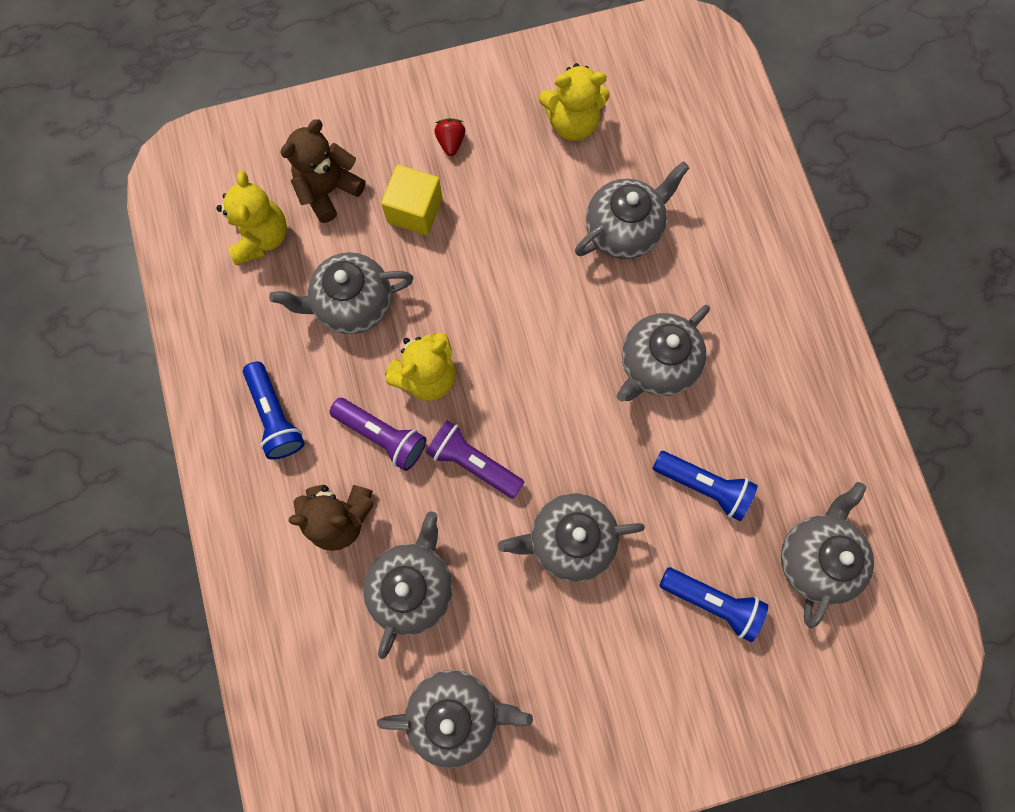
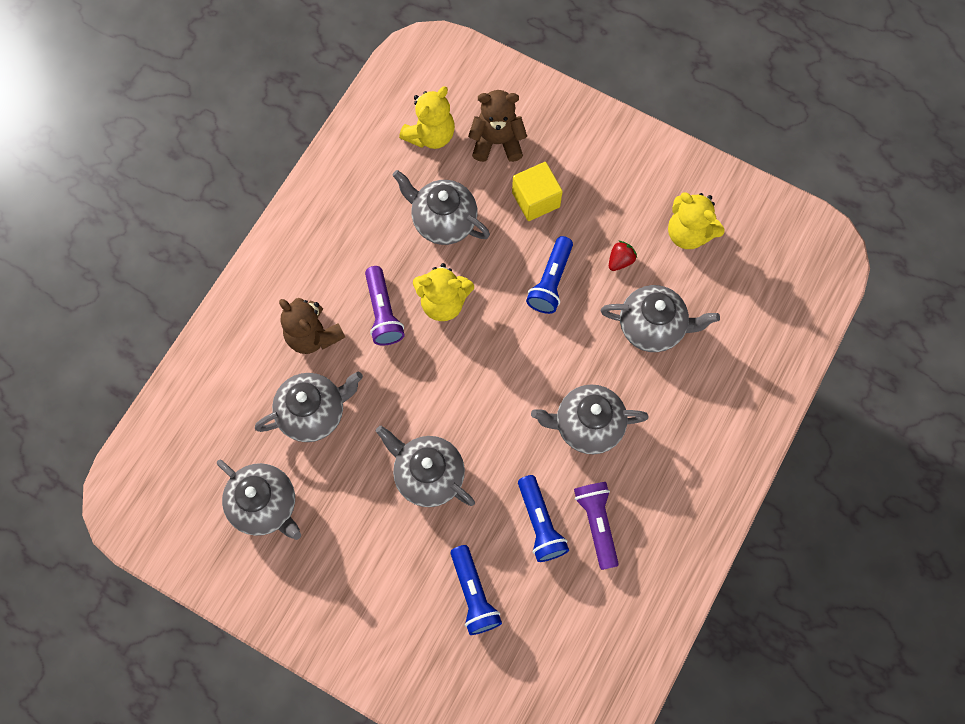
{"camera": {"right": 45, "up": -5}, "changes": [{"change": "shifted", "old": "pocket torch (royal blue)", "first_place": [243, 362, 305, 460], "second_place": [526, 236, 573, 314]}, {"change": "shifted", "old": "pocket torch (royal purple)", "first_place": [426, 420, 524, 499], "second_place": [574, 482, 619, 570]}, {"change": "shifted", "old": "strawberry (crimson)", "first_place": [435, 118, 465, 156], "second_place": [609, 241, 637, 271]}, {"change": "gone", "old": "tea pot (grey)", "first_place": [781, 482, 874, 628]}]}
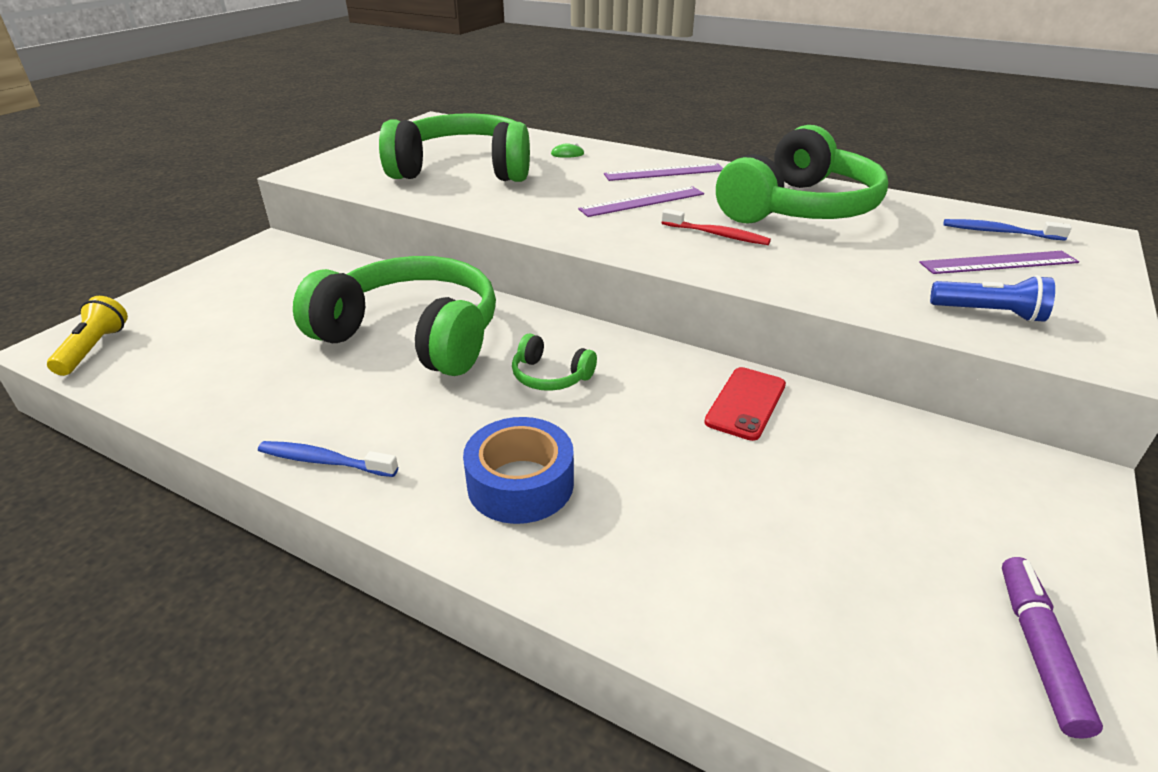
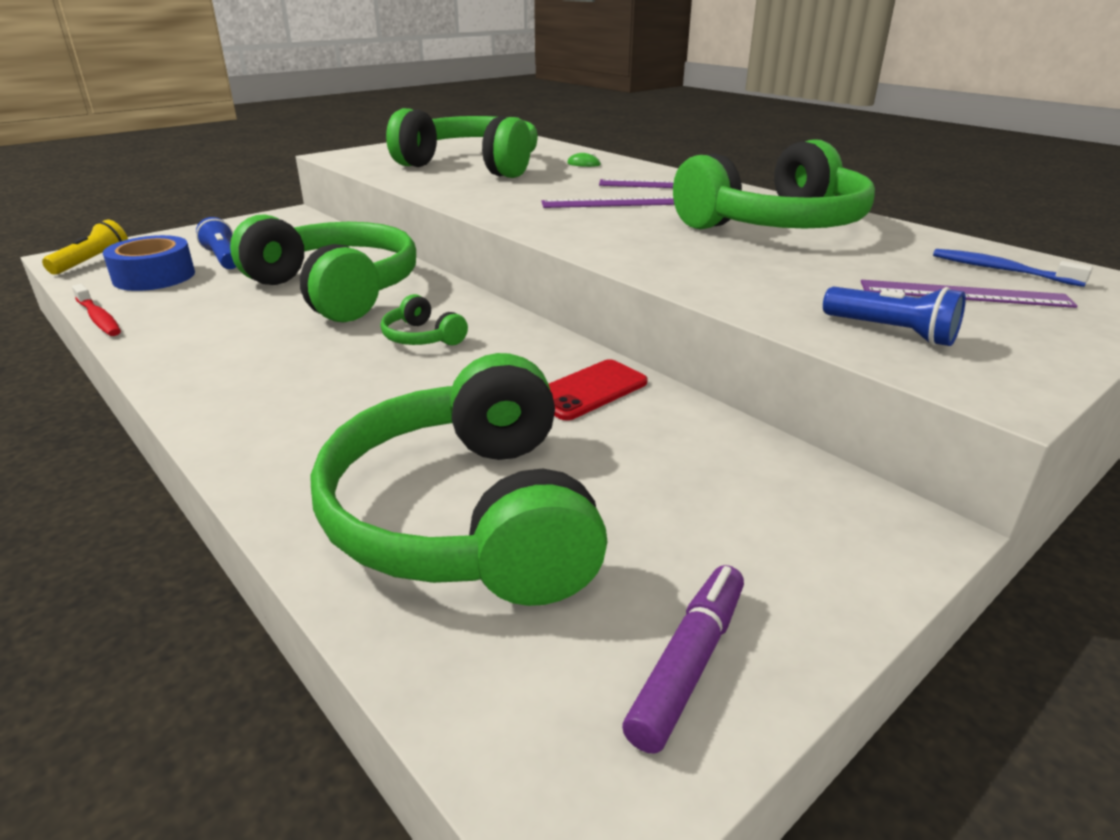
{"camera": {"right": 20, "up": -5}, "changes": [{"change": "gone", "old": "tooth brush (royal blue)", "first_place": [258, 441, 398, 477]}, {"change": "shifted", "old": "tape (royal blue)", "first_place": [463, 417, 574, 524], "second_place": [103, 235, 195, 291]}, {"change": "shifted", "old": "tooth brush (crimson)", "first_place": [661, 209, 771, 245], "second_place": [72, 284, 121, 336]}, {"change": "new", "new": "pocket torch (royal blue)", "second_place": [196, 217, 236, 269]}, {"change": "new", "new": "over-ear headphones (leaf-green)", "second_place": [311, 353, 607, 606]}]}
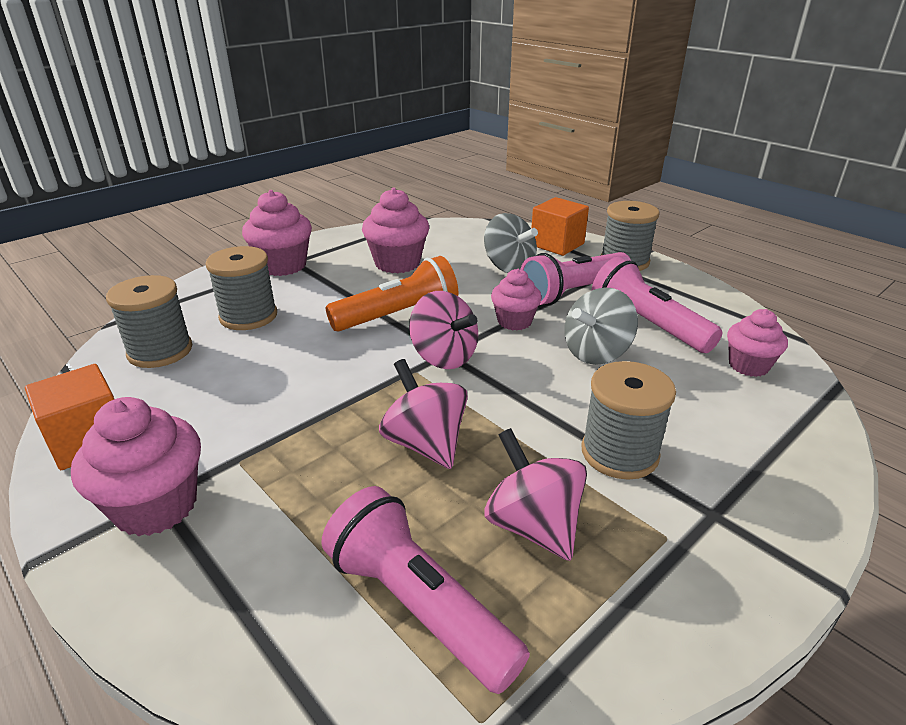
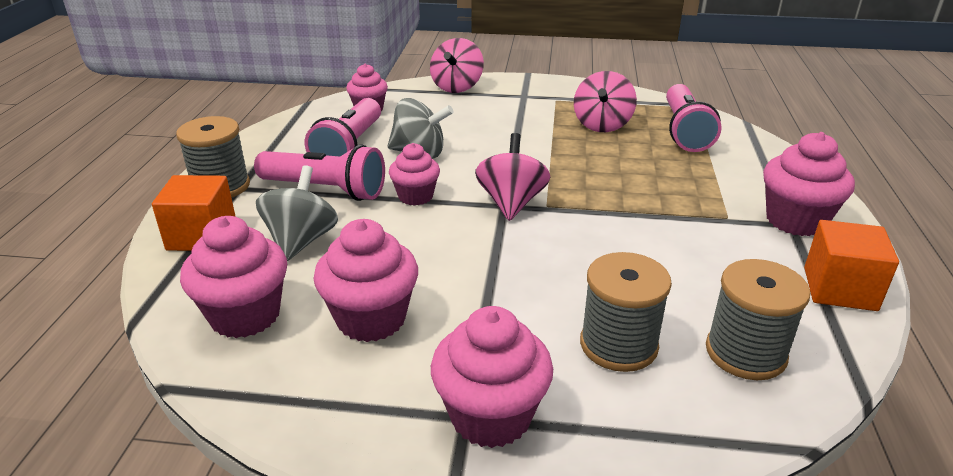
{"camera": {"right": -130, "up": 0}, "changes": [{"change": "gone", "old": "pocket torch (orange-coloured)", "first_place": [326, 256, 458, 331]}, {"change": "shifted", "old": "spinning top (rose-pink)", "first_place": [379, 359, 468, 469], "second_place": [430, 38, 484, 93]}, {"change": "gone", "old": "spool (grey)", "first_place": [581, 361, 676, 480]}, {"change": "new", "new": "cupcake (rose-pink)", "second_place": [180, 216, 287, 338]}]}
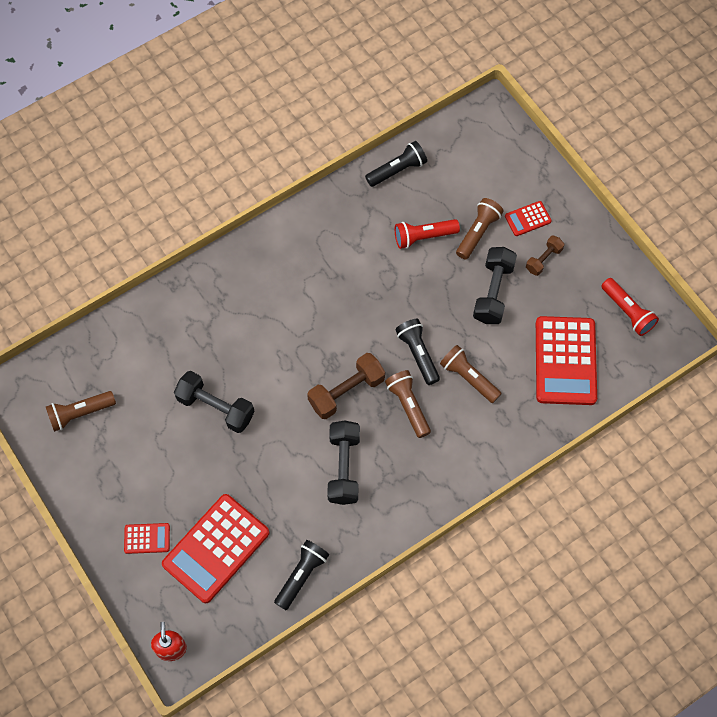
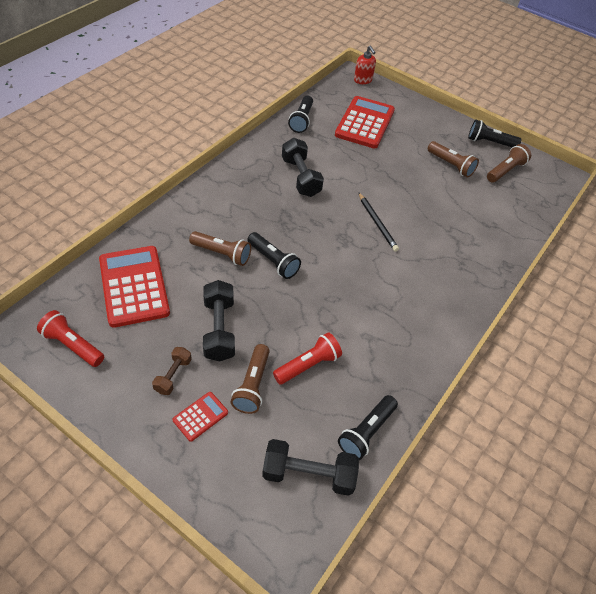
{"camera": {"right": 155, "up": -15}, "changes": [{"change": "gone", "old": "adding machine (crimson)", "first_place": [124, 523, 170, 554]}, {"change": "shifted", "old": "dumbbell (ebony)", "first_place": [174, 371, 255, 433], "second_place": [262, 439, 359, 496]}, {"change": "gone", "old": "dumbbell (russet)", "first_place": [307, 353, 385, 419]}, {"change": "shifted", "old": "pocket torch (russet)", "first_place": [385, 370, 431, 438], "second_place": [428, 141, 479, 178]}, {"change": "new", "new": "lead pencil (ebony)", "second_place": [358, 192, 399, 252]}, {"change": "new", "new": "pocket torch (ebony)", "second_place": [468, 120, 521, 147]}]}
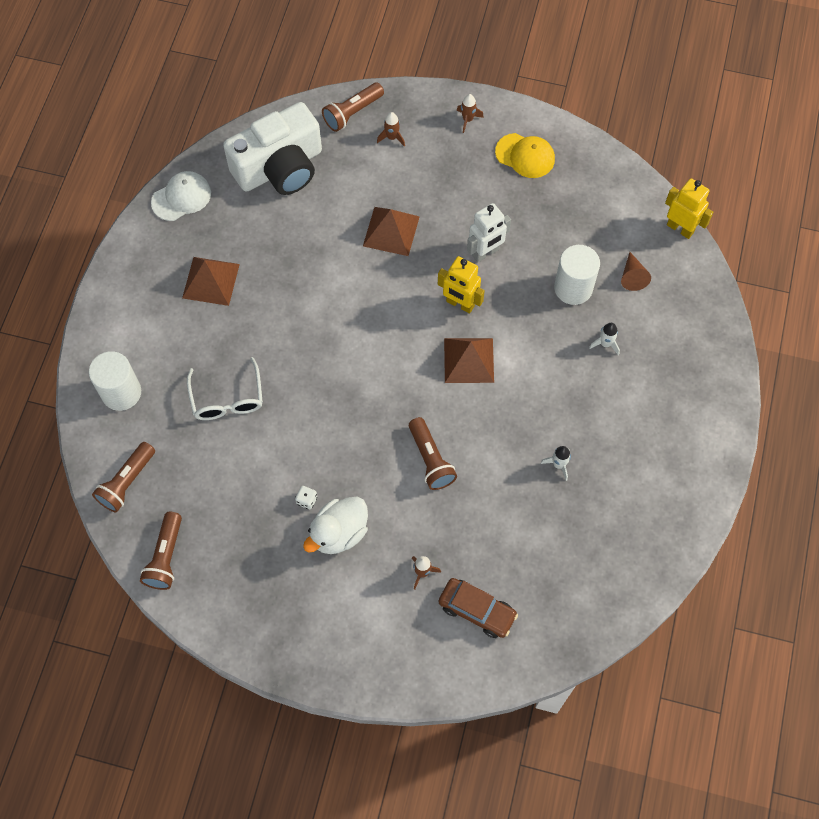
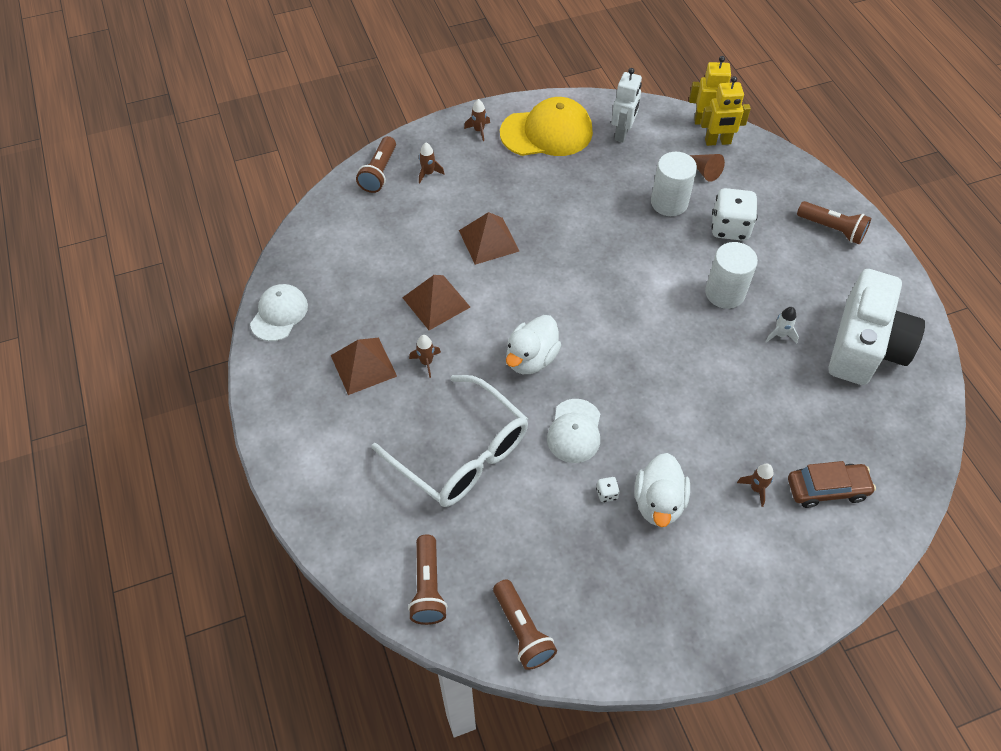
{"camera": {"right": -35, "up": -10}, "changes": [{"change": "shifted", "old": "solid cylinder (snow-white)", "first_place": [89, 351, 141, 411], "second_place": [705, 242, 758, 309]}, {"change": "scaled", "old": "eyeglasses (snow-white)", "first_place": [187, 357, 263, 420], "second_place": [372, 375, 528, 507], "factor": 1.63}, {"change": "shifted", "old": "camera (snow-white)", "first_place": [223, 102, 322, 195], "second_place": [829, 269, 925, 385]}, {"change": "shifted", "old": "pocket torch (russet)", "first_place": [409, 417, 457, 490], "second_place": [797, 201, 871, 245]}, {"change": "shifted", "old": "robot (yellow)", "first_place": [438, 256, 485, 314], "second_place": [701, 76, 751, 146]}, {"change": "shifted", "old": "pyramid (russet)", "first_place": [444, 338, 494, 383], "second_place": [402, 275, 470, 330]}, {"change": "shifted", "old": "robot (snow-white)", "first_place": [467, 203, 511, 262], "second_place": [611, 68, 642, 142]}, {"change": "scaled", "old": "baseball cap (yellow)", "first_place": [495, 133, 555, 178], "second_place": [500, 97, 593, 156], "factor": 1.6}, {"change": "swapped", "old": "spaceship (snow-white)", "new": "dice (snow-white)", "first_place": [589, 323, 620, 355], "second_place": [711, 188, 758, 241]}, {"change": "new", "new": "spaceship (russet)", "second_place": [409, 335, 441, 378]}, {"change": "new", "new": "rubber duck (snow-white)", "second_place": [506, 315, 561, 374]}, {"change": "new", "new": "baseball cap (snow-white)", "second_place": [547, 399, 600, 463]}]}
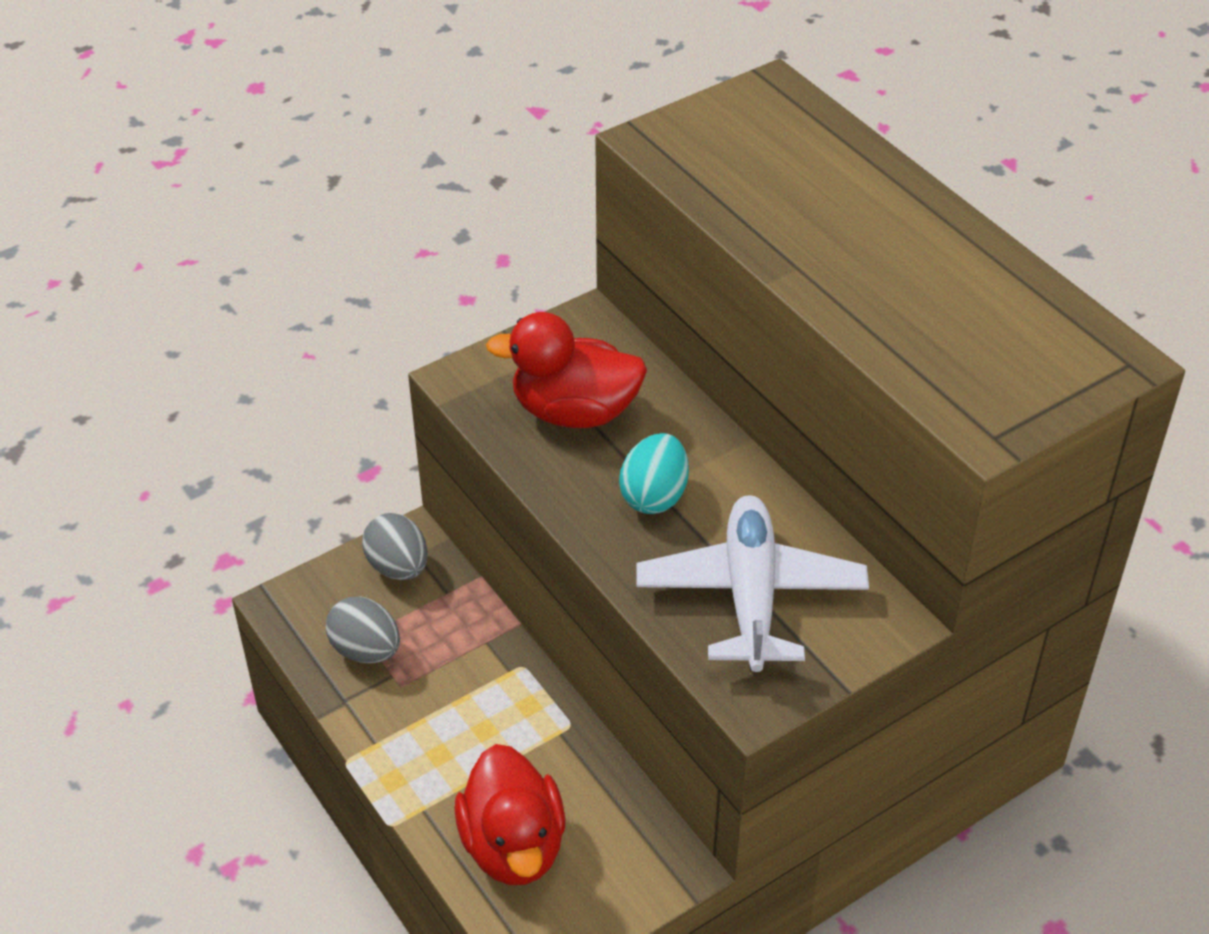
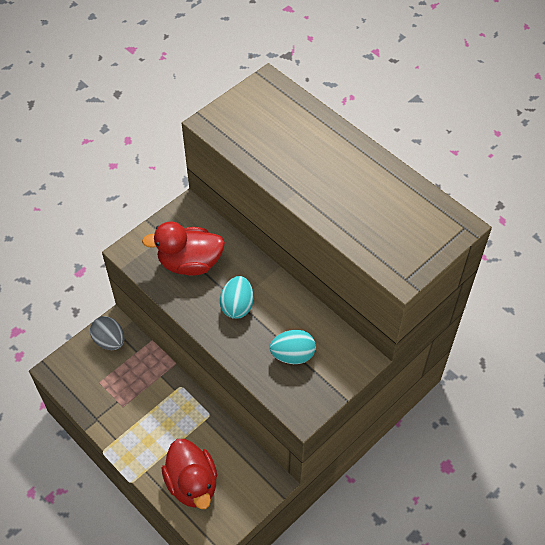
{"camera": {"right": -10, "up": 10}, "changes": [{"change": "gone", "old": "egg shape (grey)", "first_place": [326, 597, 400, 663]}, {"change": "swapped", "old": "aeroplane (snow-white)", "new": "egg shape (aqua)", "first_place": [636, 495, 869, 672], "second_place": [270, 330, 316, 364]}]}
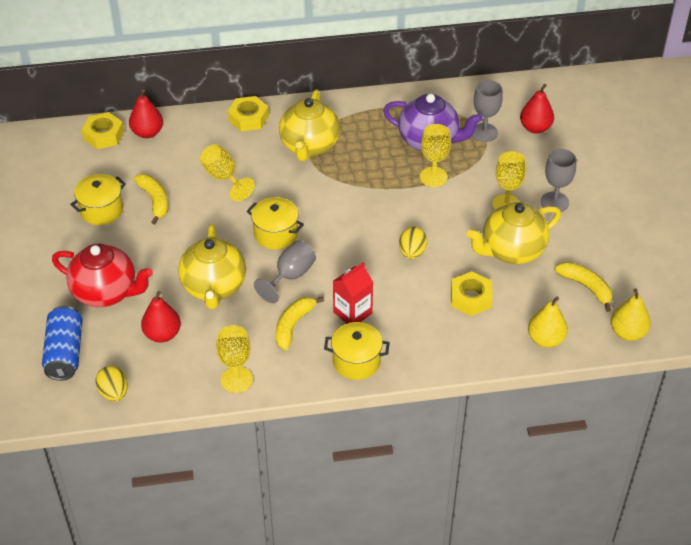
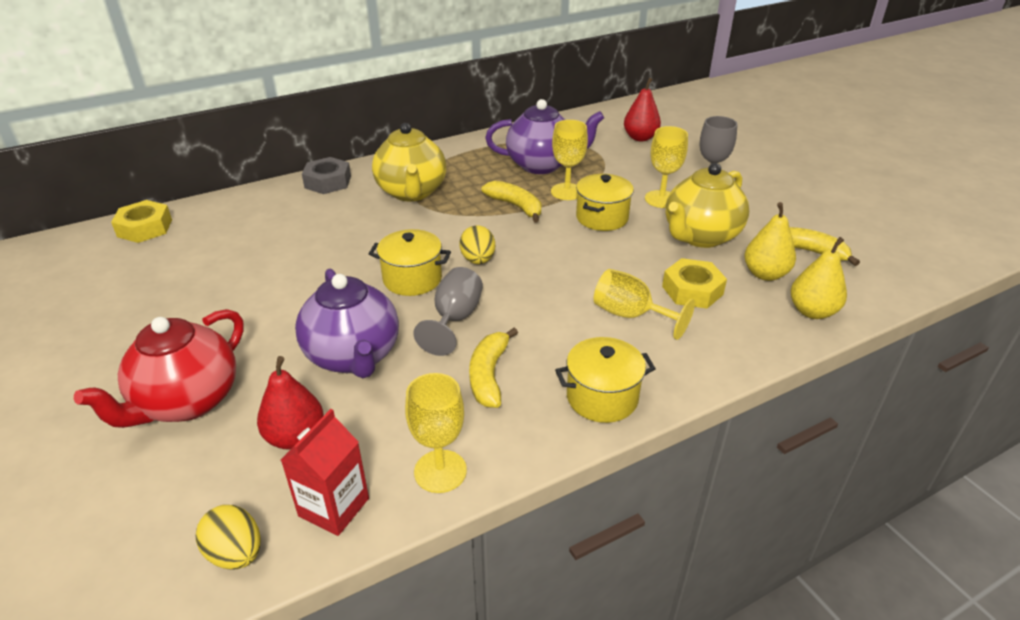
{"camera": {"right": -20, "up": -10}, "changes": [{"change": "gone", "old": "can (royal blue)", "first_place": [42, 306, 83, 381]}, {"change": "rotated", "old": "tea pot (crimson)", "first_place": [52, 244, 153, 307], "second_place": [74, 309, 244, 428], "degrees": 120}, {"change": "shifted", "old": "stockpot (yellow)", "first_place": [70, 174, 126, 225], "second_place": [576, 174, 634, 231]}, {"change": "gone", "old": "toy pear (crimson)", "first_place": [129, 89, 163, 138]}, {"change": "shifted", "old": "banana fruit (yellow)", "first_place": [134, 174, 168, 225], "second_place": [482, 181, 541, 222]}, {"change": "repainted", "old": "tea pot (yellow)", "new": "tea pot (royal purple)", "first_place": [178, 224, 246, 309], "second_place": [295, 269, 399, 378]}, {"change": "shifted", "old": "chalice (yellow)", "first_place": [200, 144, 255, 201], "second_place": [594, 269, 695, 340]}, {"change": "repainted", "old": "hex nut (yellow)", "new": "hex nut (grey)", "first_place": [228, 96, 269, 131], "second_place": [302, 157, 351, 194]}, {"change": "shifted", "old": "carton (crimson)", "first_place": [333, 262, 374, 324], "second_place": [281, 409, 369, 536]}, {"change": "shifted", "old": "egg shape (yellow)", "first_place": [399, 227, 427, 259], "second_place": [459, 225, 495, 264]}, {"change": "gone", "old": "chalice (grey)", "first_place": [472, 80, 503, 142]}, {"change": "shifted", "old": "toy pear (yellow)", "first_place": [611, 288, 651, 341], "second_place": [744, 202, 796, 281]}]}
